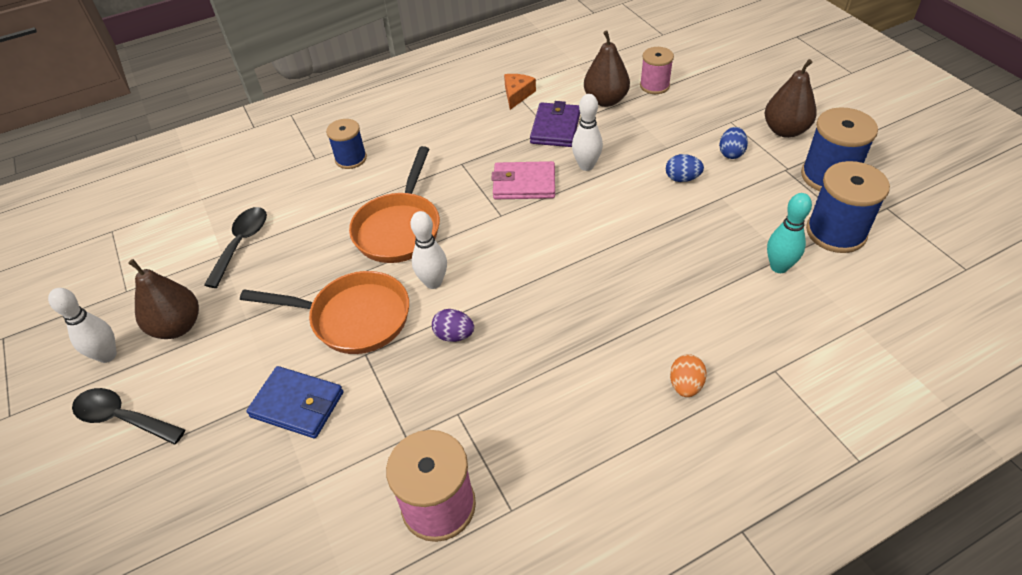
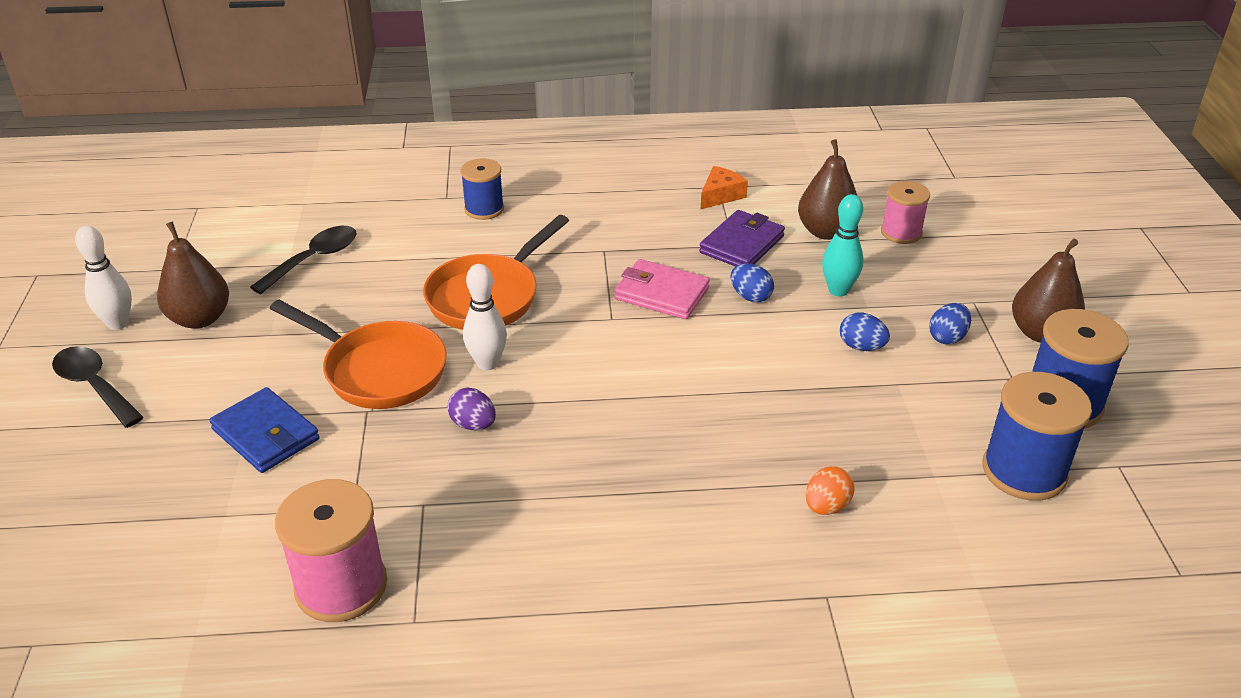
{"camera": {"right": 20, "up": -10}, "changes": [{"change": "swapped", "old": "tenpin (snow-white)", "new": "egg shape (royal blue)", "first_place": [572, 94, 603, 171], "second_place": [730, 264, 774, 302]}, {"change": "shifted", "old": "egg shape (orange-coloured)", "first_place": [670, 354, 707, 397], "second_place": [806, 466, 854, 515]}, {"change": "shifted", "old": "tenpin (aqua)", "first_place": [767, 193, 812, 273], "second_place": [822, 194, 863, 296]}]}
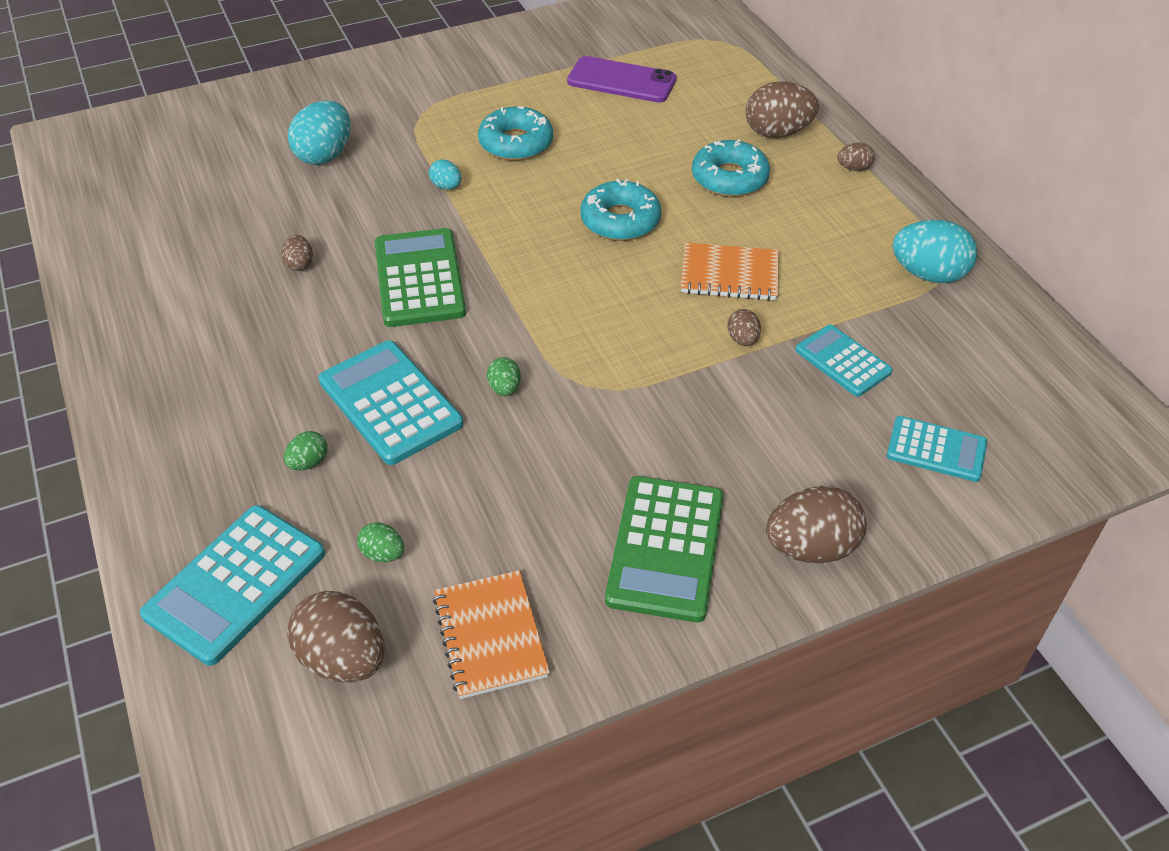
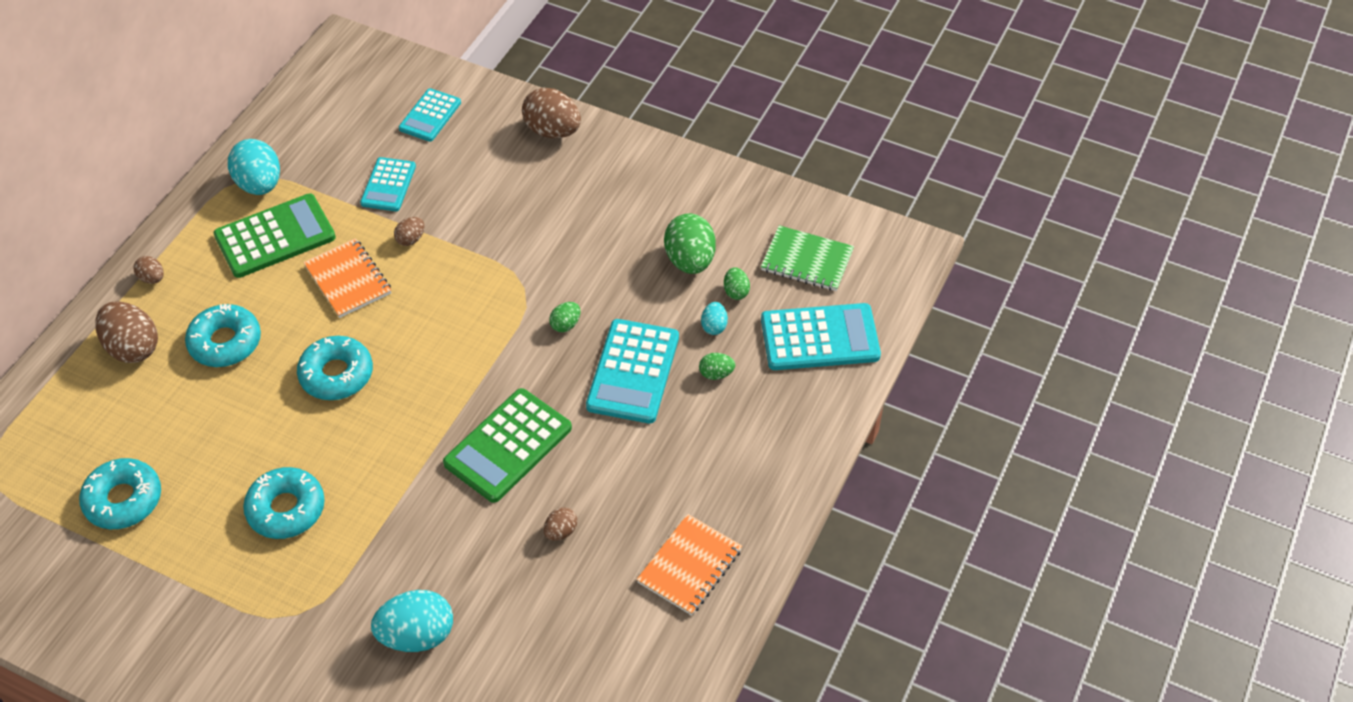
{"camera": {"right": -130, "up": 5}, "changes": [{"change": "swapped", "old": "egg shape (russet)", "new": "notepad (leaf-green)", "first_place": [287, 591, 385, 682], "second_place": [761, 225, 854, 291]}, {"change": "shifted", "old": "egg shape (aqua)", "first_place": [429, 159, 462, 190], "second_place": [701, 302, 728, 335]}, {"change": "shifted", "old": "notepad (orange-coloured)", "first_place": [433, 570, 550, 699], "second_place": [637, 514, 742, 615]}, {"change": "swapped", "old": "mobile phone (royal purple)", "new": "doughnut (aqua)", "first_place": [567, 56, 677, 102], "second_place": [79, 458, 161, 529]}, {"change": "shifted", "old": "adding machine (leaf-green)", "first_place": [605, 476, 724, 622], "second_place": [213, 194, 336, 278]}, {"change": "rotated", "old": "adding machine (aqua)", "first_place": [887, 416, 987, 482], "second_place": [399, 88, 461, 142], "degrees": -135}, {"change": "new", "new": "egg shape (leaf-green)", "second_place": [664, 214, 716, 274]}]}
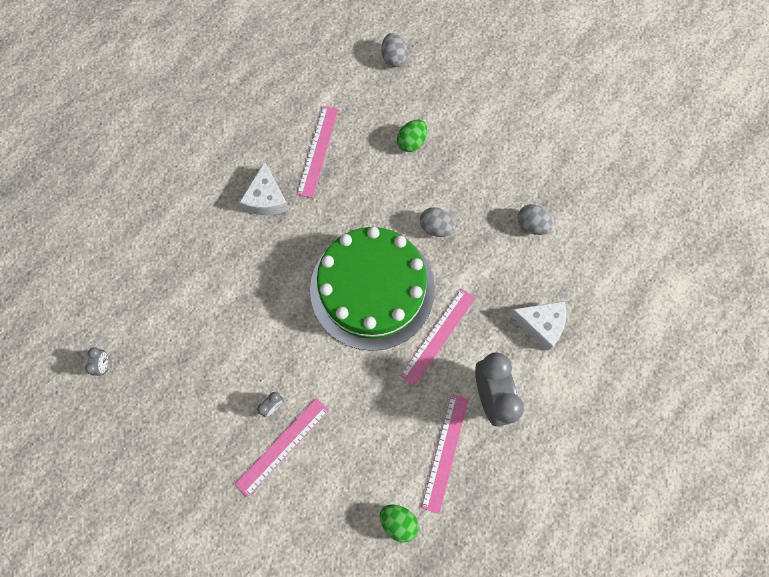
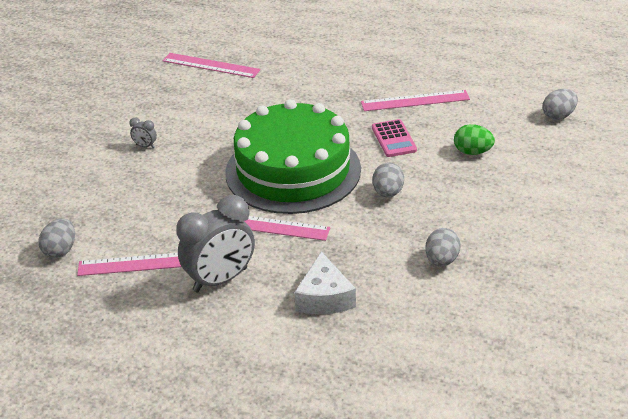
{"camera": {"right": 70, "up": -35}, "changes": [{"change": "gone", "old": "alarm clock (grey)", "first_place": [85, 347, 108, 376]}, {"change": "shifted", "old": "straightedge (rose-pink)", "first_place": [235, 398, 329, 498], "second_place": [162, 53, 260, 78]}, {"change": "gone", "old": "cheese (snow-white)", "first_place": [239, 162, 289, 215]}, {"change": "repainted", "old": "egg shape (leaf-green)", "new": "egg shape (grey)", "first_place": [380, 504, 419, 543], "second_place": [39, 219, 75, 258]}, {"change": "new", "new": "adding machine (rose-pink)", "second_place": [372, 119, 417, 157]}]}
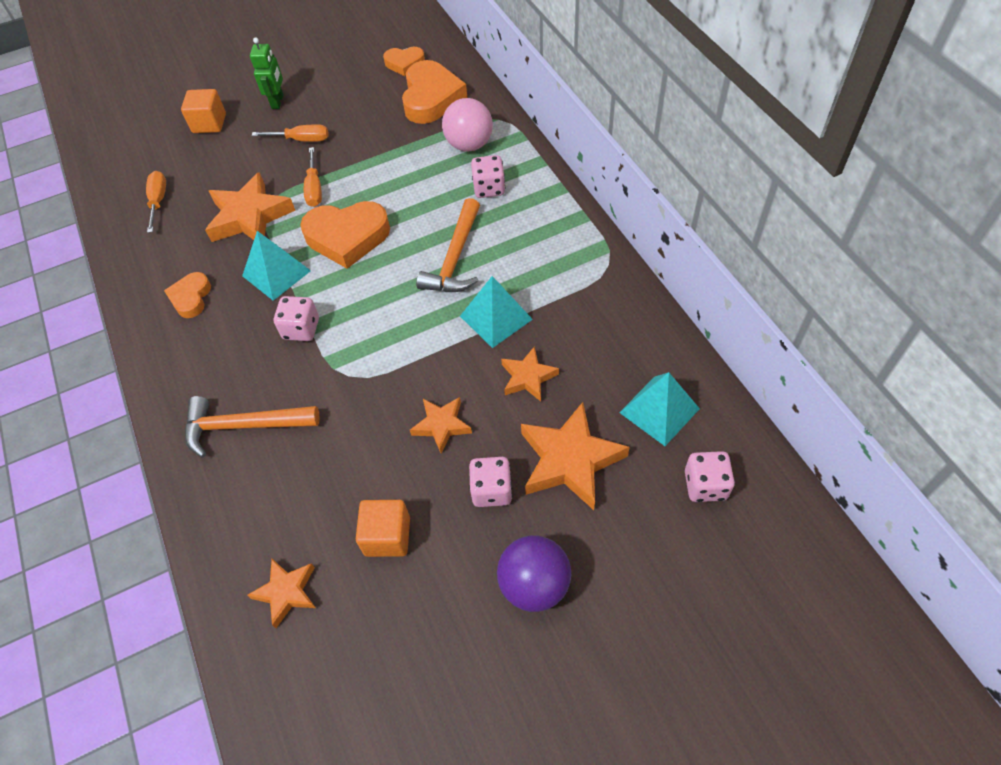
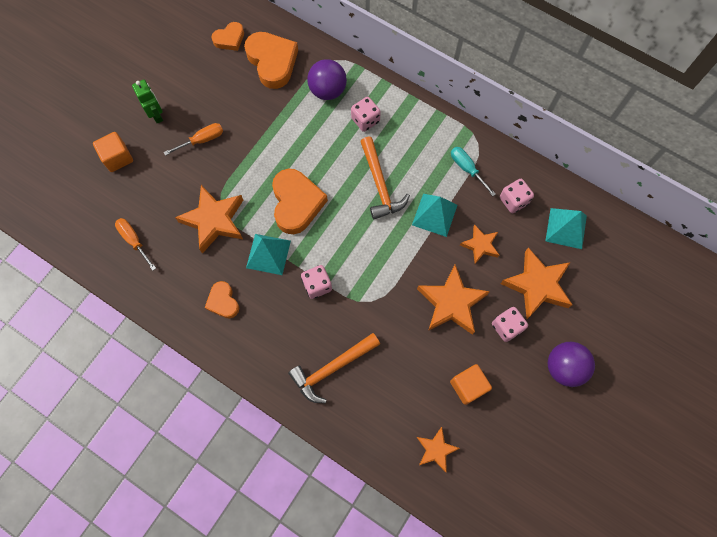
{"camera": {"right": -35, "up": 15}, "changes": [{"change": "rotated", "old": "love heart (orange-coloured)", "first_place": [300, 201, 390, 269], "second_place": [272, 169, 328, 234], "degrees": -60}, {"change": "gone", "old": "screwdriver (orange-coloured)", "first_place": [304, 147, 322, 207]}, {"change": "scaled", "old": "star shape (orange-coloured)", "first_place": [410, 397, 472, 454], "second_place": [417, 264, 490, 335], "factor": 1.74}, {"change": "repainted", "old": "play ball (rose-pink)", "new": "play ball (royal purple)", "first_place": [442, 98, 493, 151], "second_place": [307, 59, 347, 100]}, {"change": "shifted", "old": "dice (rose-pink)", "first_place": [685, 451, 735, 502], "second_place": [500, 179, 534, 213]}, {"change": "new", "new": "screwdriver (aqua)", "second_place": [451, 147, 496, 196]}]}
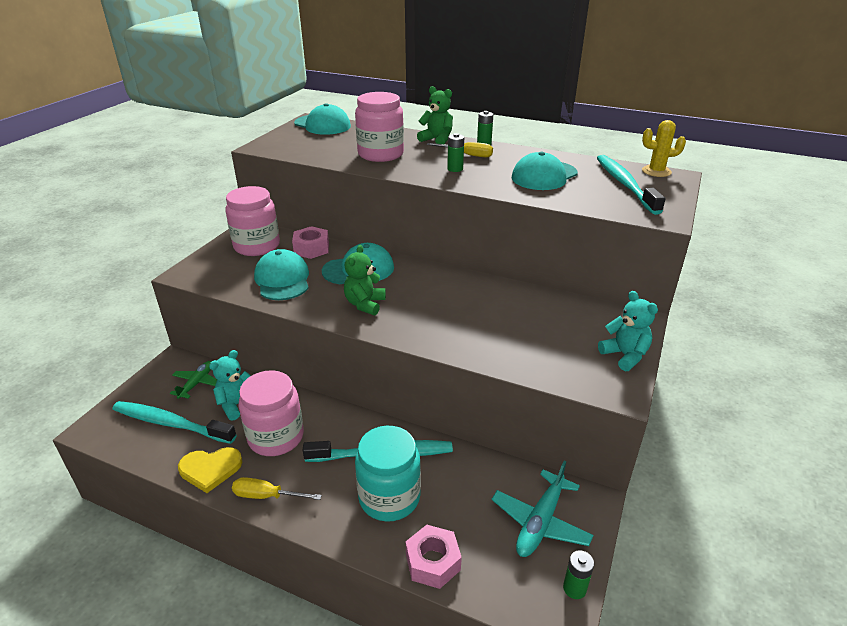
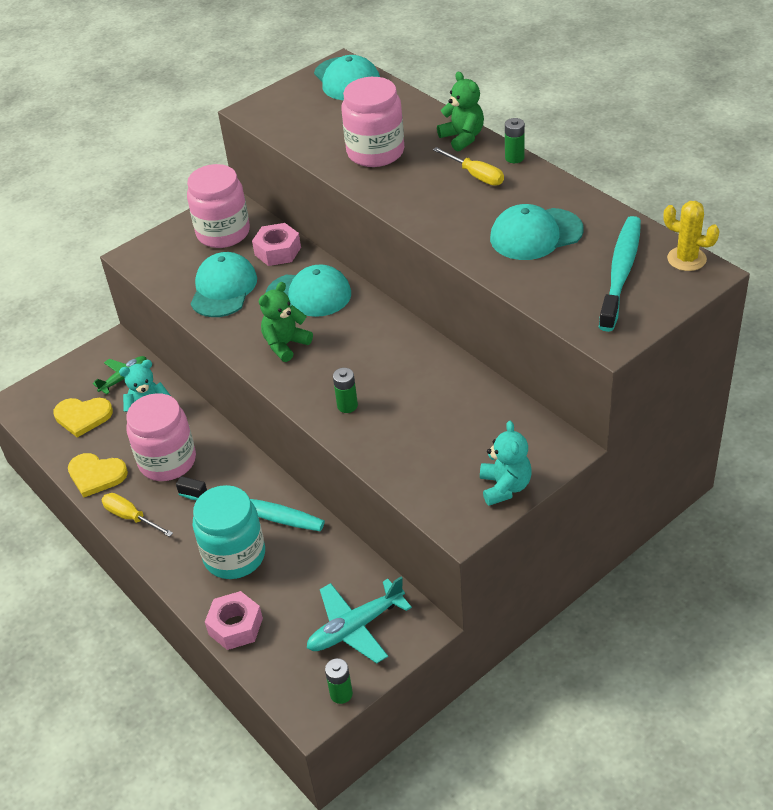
{"camera": {"right": 30, "up": 10}, "changes": [{"change": "swapped", "old": "tooth brush (aqua)", "new": "love heart (yellow)", "first_place": [112, 401, 237, 444], "second_place": [53, 398, 113, 438]}, {"change": "shifted", "old": "AA battery (leaf-green)", "first_place": [447, 133, 464, 172], "second_place": [333, 368, 358, 413]}]}
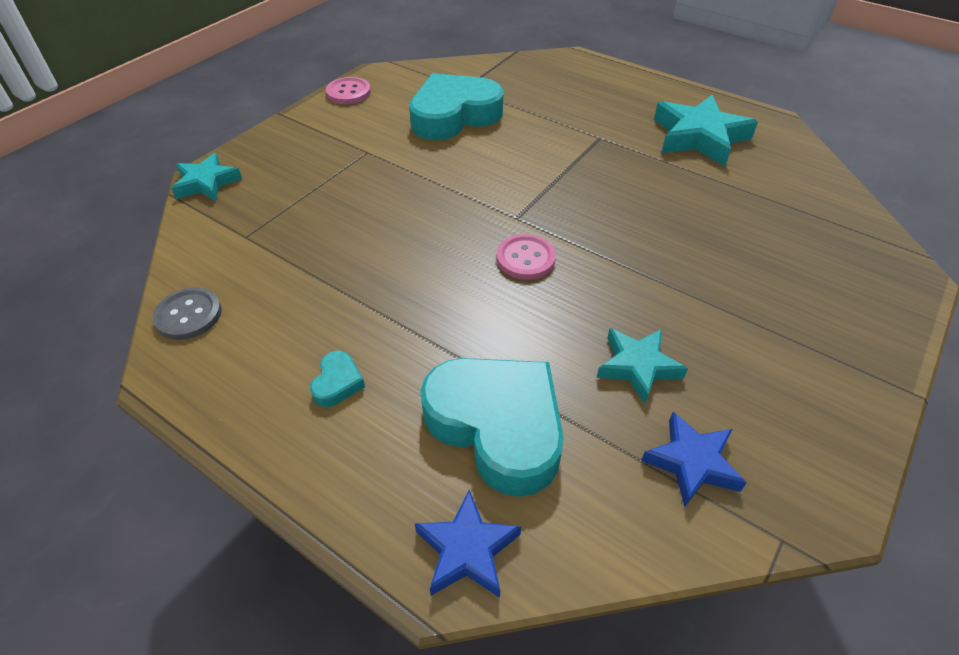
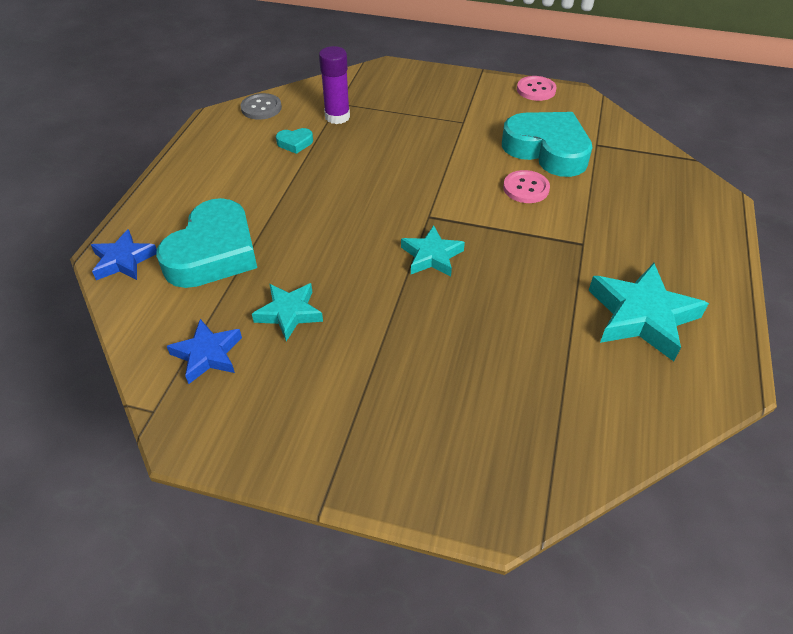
{"camera": {"right": 70, "up": 0}, "changes": [{"change": "shifted", "old": "star shape (aqua)", "first_place": [171, 153, 242, 201], "second_place": [401, 225, 465, 277]}, {"change": "shifted", "old": "love heart (aqua)", "first_place": [310, 351, 365, 407], "second_place": [276, 128, 313, 154]}, {"change": "shifted", "old": "shirt button (rose-pink)", "first_place": [497, 234, 556, 280], "second_place": [503, 170, 550, 203]}, {"change": "new", "new": "glue stick (royal purple)", "second_place": [319, 46, 350, 124]}]}
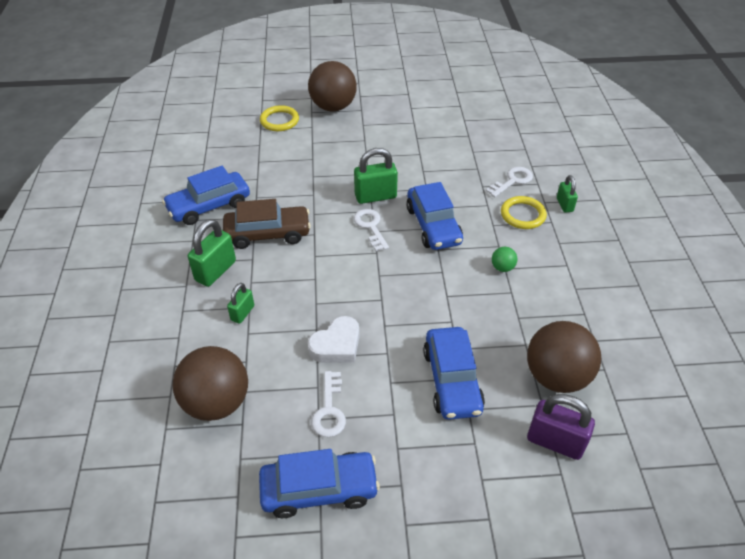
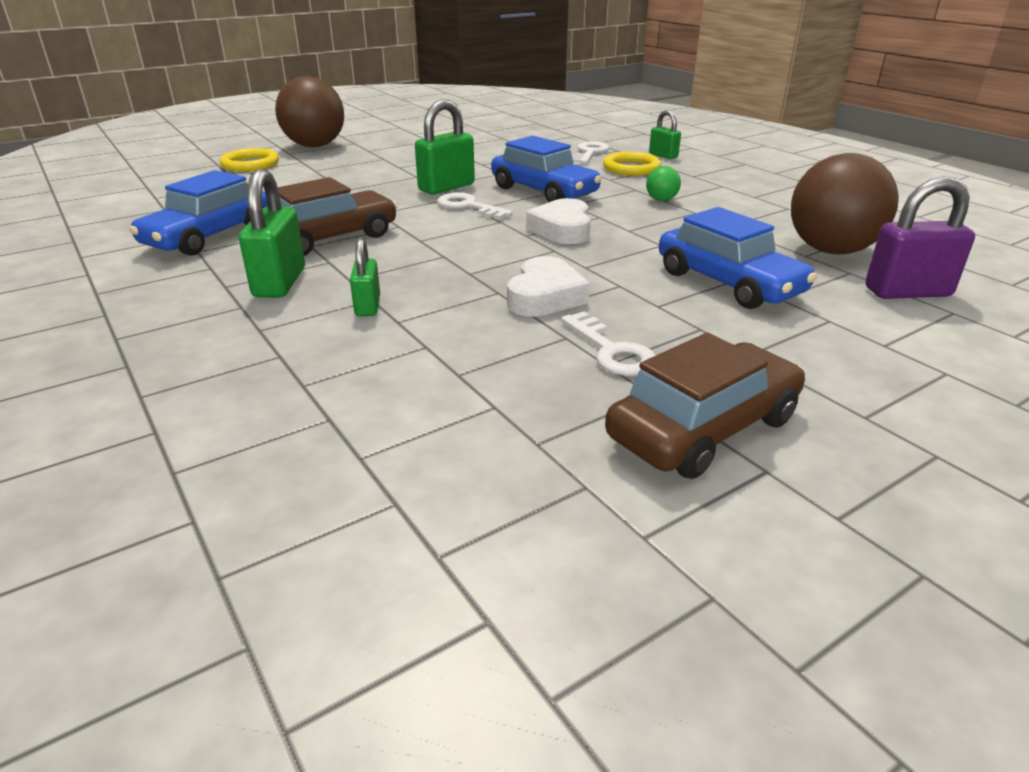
{"camera": {"right": -30, "up": -15}, "changes": [{"change": "gone", "old": "play ball (russet)", "first_place": [172, 346, 248, 421]}, {"change": "repainted", "old": "car (royal blue)", "new": "car (russet)", "first_place": [259, 449, 380, 518], "second_place": [605, 333, 805, 479]}, {"change": "new", "new": "love heart (snow-white)", "second_place": [526, 198, 590, 244]}]}
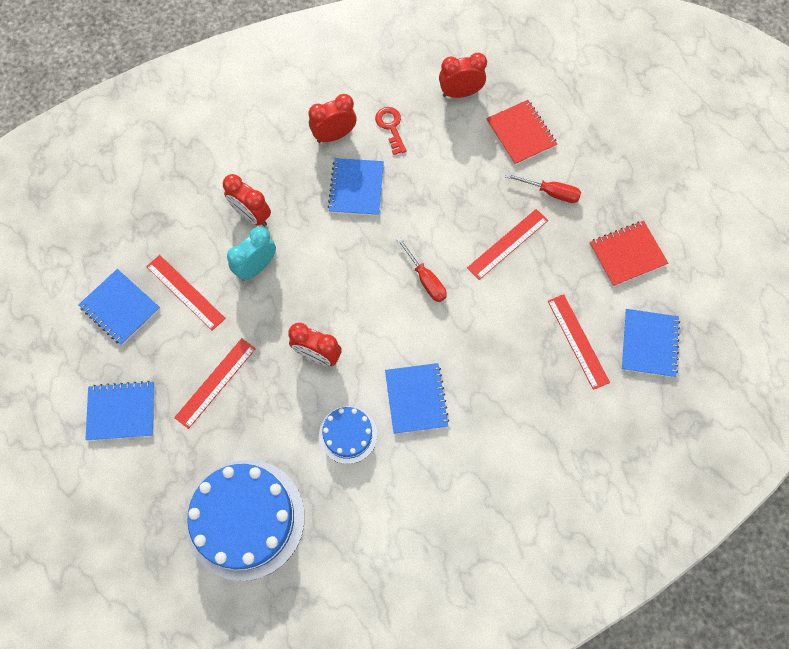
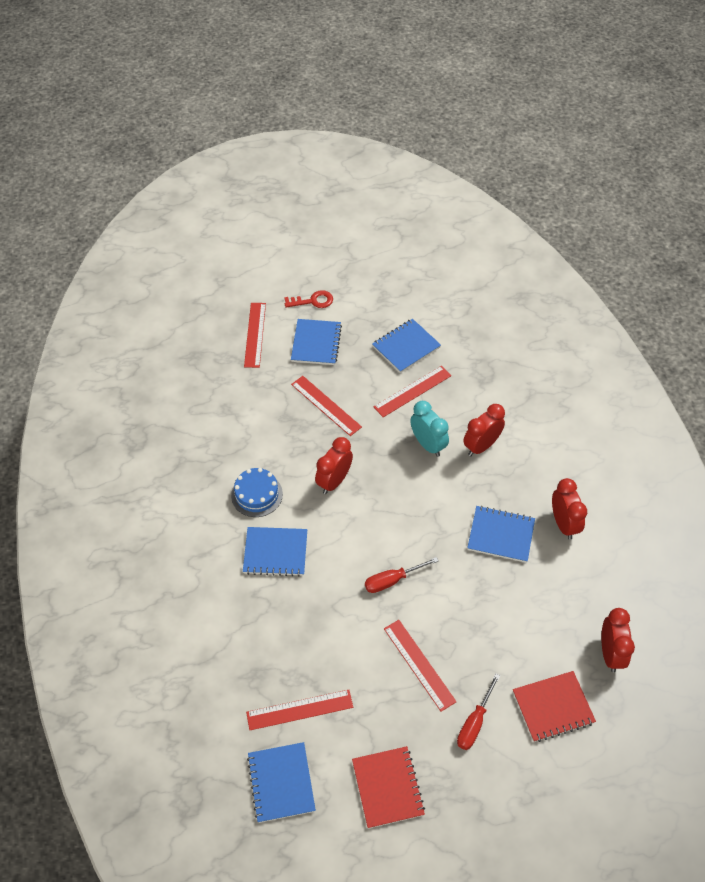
{"camera": {"right": 100, "up": -15}, "changes": [{"change": "gone", "old": "layer cake (royal blue)", "first_place": [186, 460, 305, 581]}, {"change": "shifted", "old": "latchkey (crimson)", "first_place": [375, 107, 407, 155], "second_place": [284, 290, 333, 308]}, {"change": "rotated", "old": "notepad (royal blue)", "first_place": [621, 309, 680, 378], "second_place": [247, 742, 316, 823], "degrees": 60}, {"change": "new", "new": "straightedge (crimson)", "second_place": [244, 303, 266, 368]}]}
